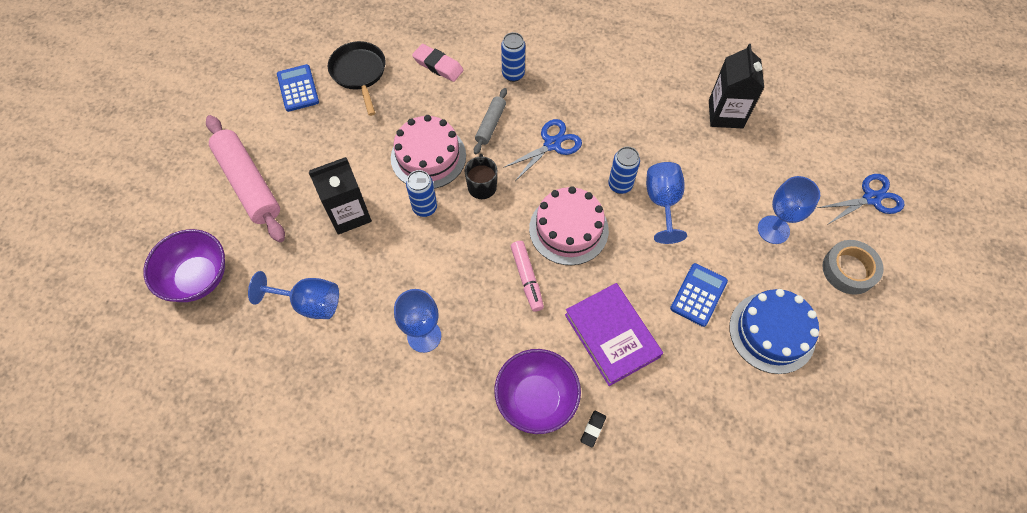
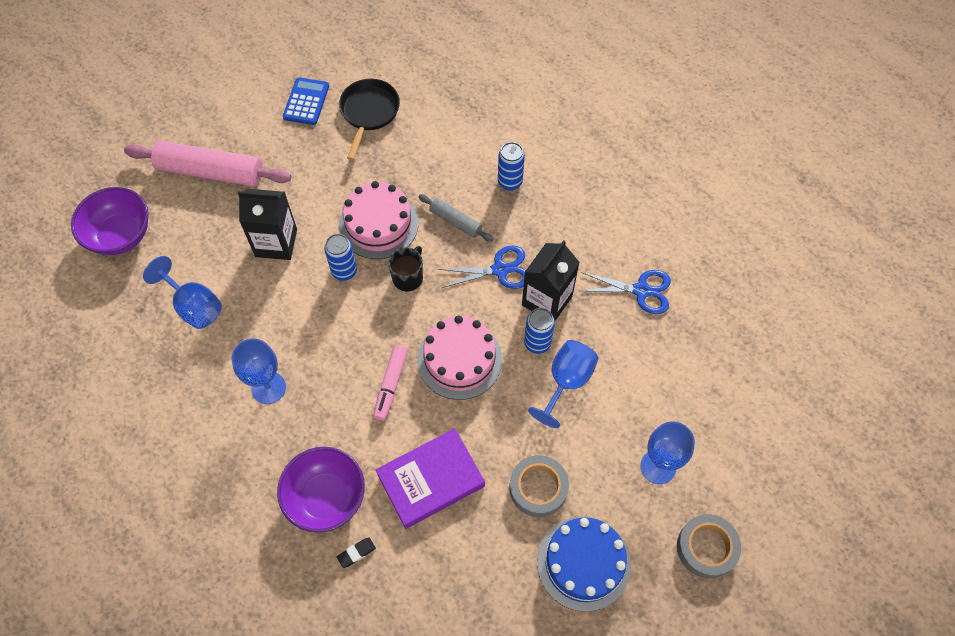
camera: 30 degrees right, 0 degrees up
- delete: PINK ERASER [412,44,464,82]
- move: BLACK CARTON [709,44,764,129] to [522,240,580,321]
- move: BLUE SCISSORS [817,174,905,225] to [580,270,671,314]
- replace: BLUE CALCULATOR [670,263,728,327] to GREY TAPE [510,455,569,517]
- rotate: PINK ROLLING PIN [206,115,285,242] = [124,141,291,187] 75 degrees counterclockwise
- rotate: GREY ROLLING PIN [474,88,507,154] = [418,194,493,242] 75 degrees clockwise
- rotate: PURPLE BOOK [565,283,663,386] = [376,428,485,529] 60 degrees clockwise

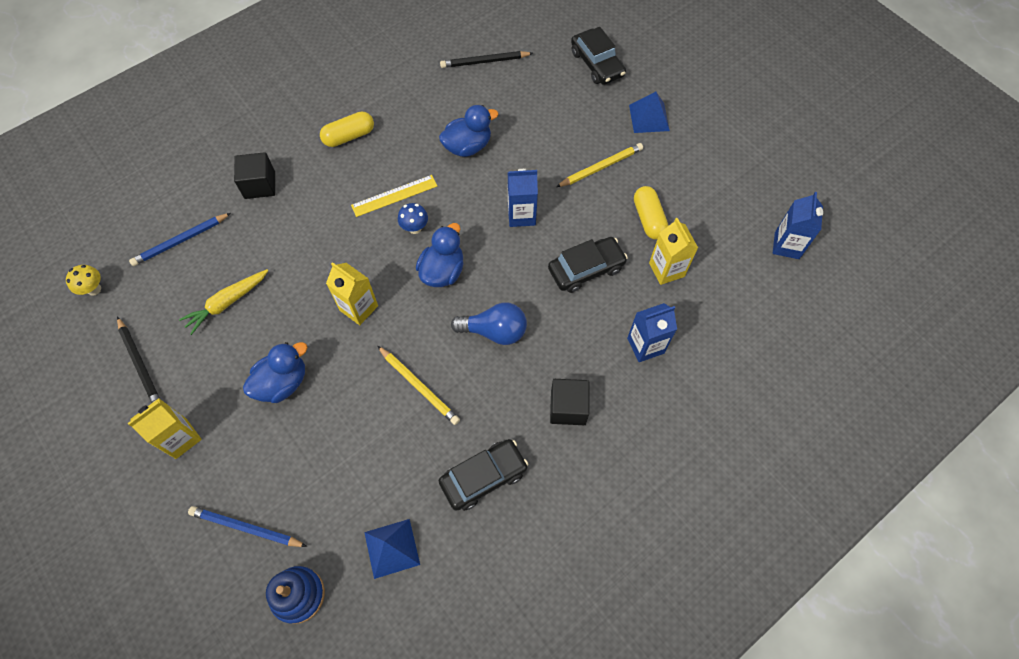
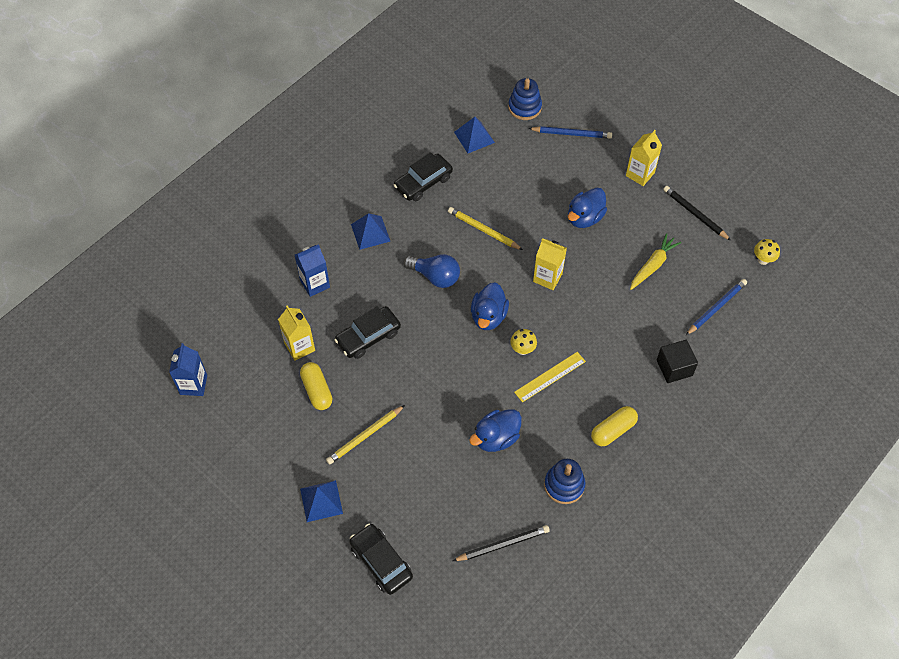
camera: 170 degrees right, 5 degrees down
- delete: BLUE CARTON [508,169,538,227]
- insert: BLUE STACKING TOY [544,459,586,504]
- replace: BLACK CUBE [550,379,590,425] to BLUE PYRAMID [351,213,390,250]
- recolor: BLUE MUSHROOM [398,203,428,234] to YELLOW MUSHROOM [510,329,537,355]
- rotate: BLUE LIGHT BULB [451,302,527,345] = [404,254,460,288] 150 degrees counterclockwise

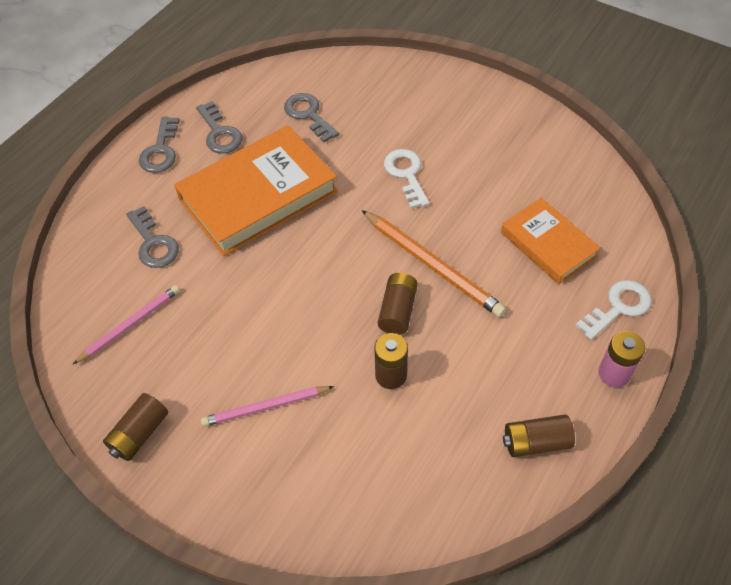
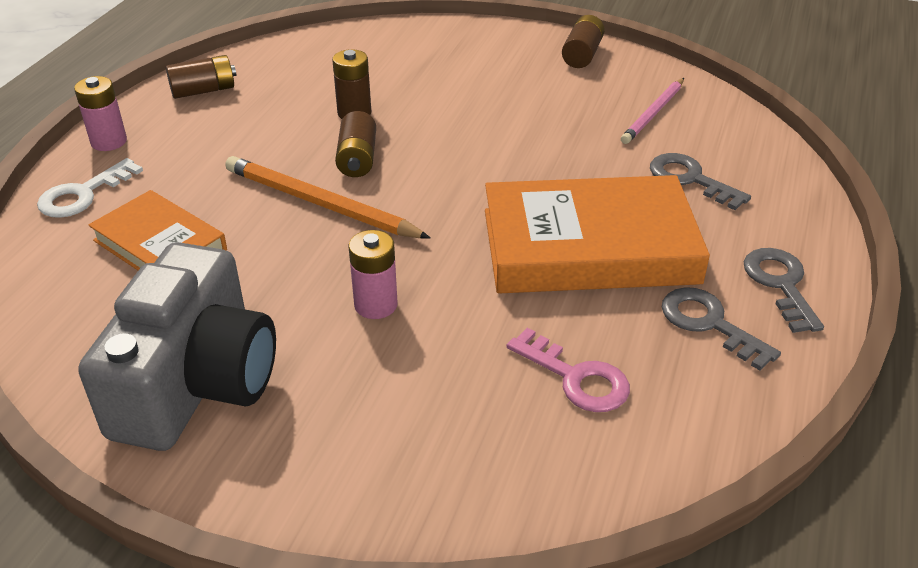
camera: 165 degrees right, 15 degrees down
- delete: PINK PENCIL [201,386,334,427]
- insert: GREY CAMERA [78,242,276,451]
- replace: WHITE KEY [384,149,429,209] to PINK BATTERY [349,230,398,319]
- recolor: GREY KEY [284,93,339,143] to PINK KEY [507,328,630,412]
- rotate: ORANGE BOOK [174,125,338,256] = [485,175,710,293] 45 degrees clockwise

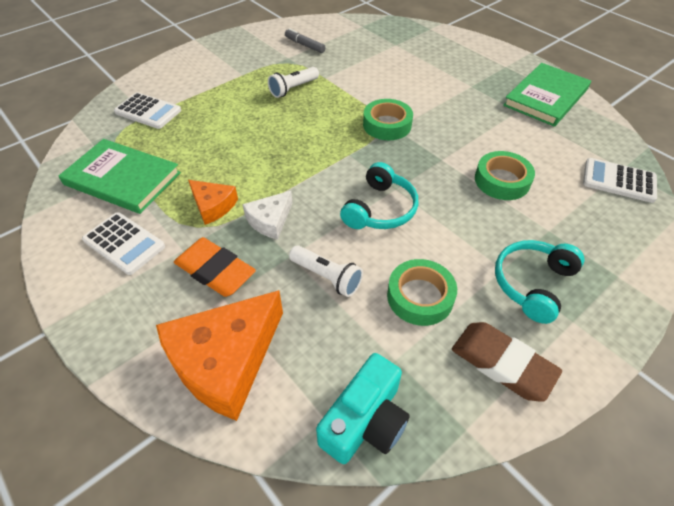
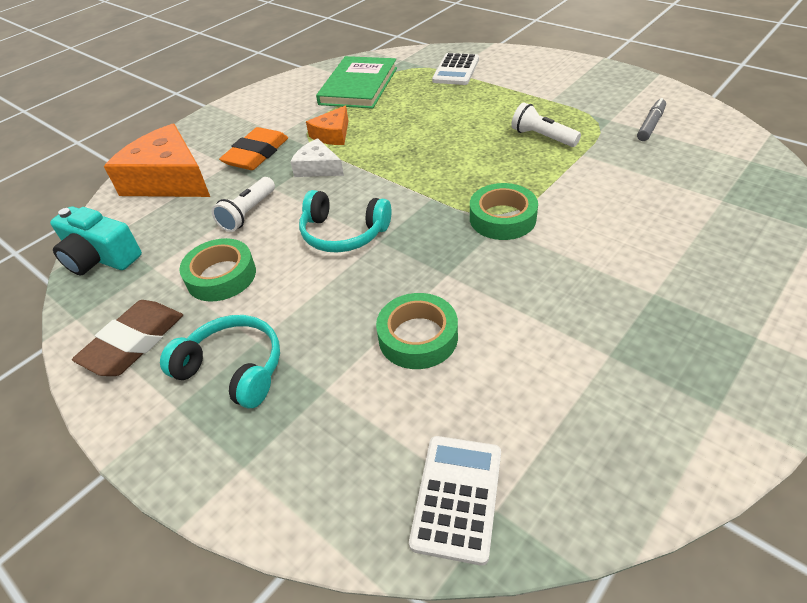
camera: 85 degrees right, 5 degrees down
- delete: WHITE CALCULATOR [82,212,165,275]
- delete: GREEN BOOK [503,63,591,127]

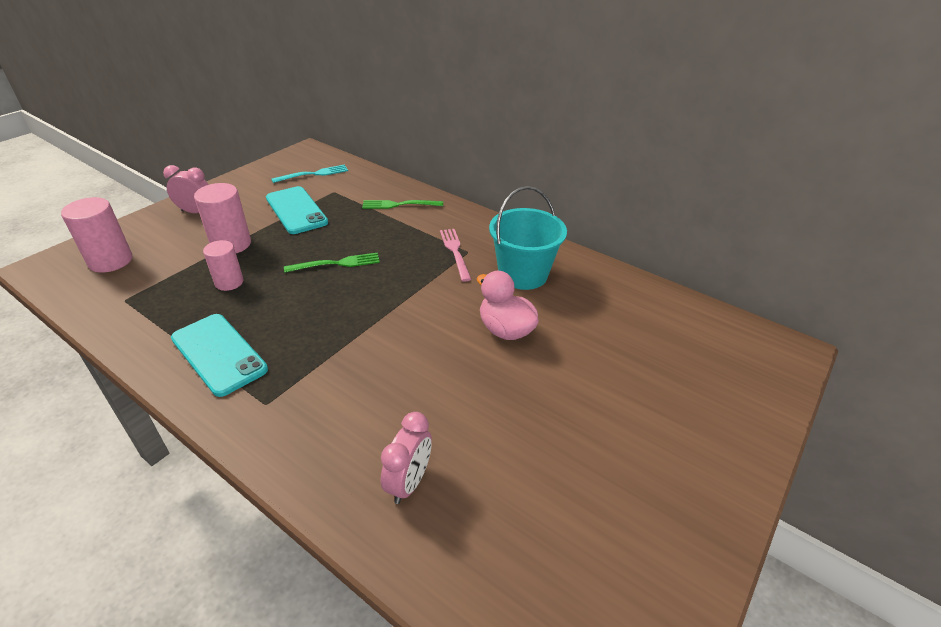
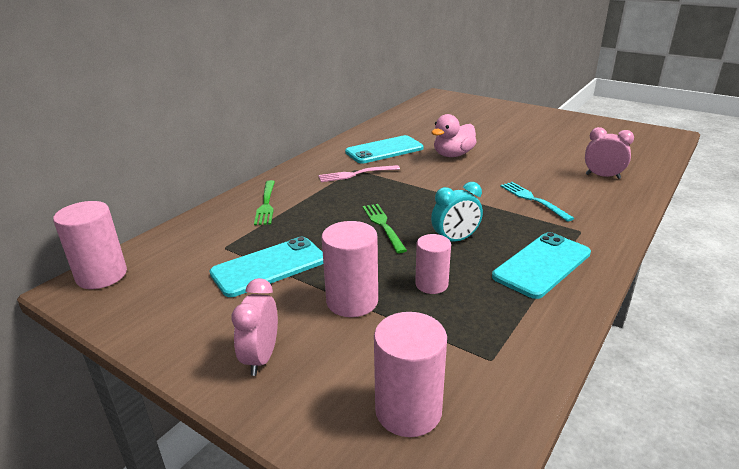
camera: 90 degrees left, 10 degrees down
- insert: PINK CYLINDER [53,201,127,289]
- insert: TURQUOISE CLOCK [431,182,483,242]
- move: TURQUOISE FORK [272,165,348,183] to [500,182,574,222]
- replace: TURQUOISE BUCKET [489,186,567,290] to TURQUOISE PHONE [345,135,424,164]

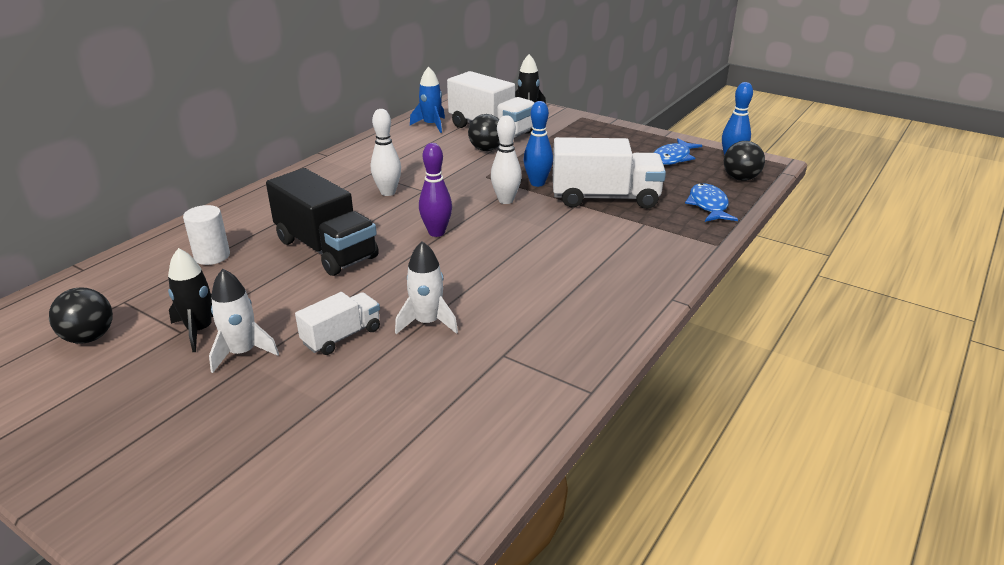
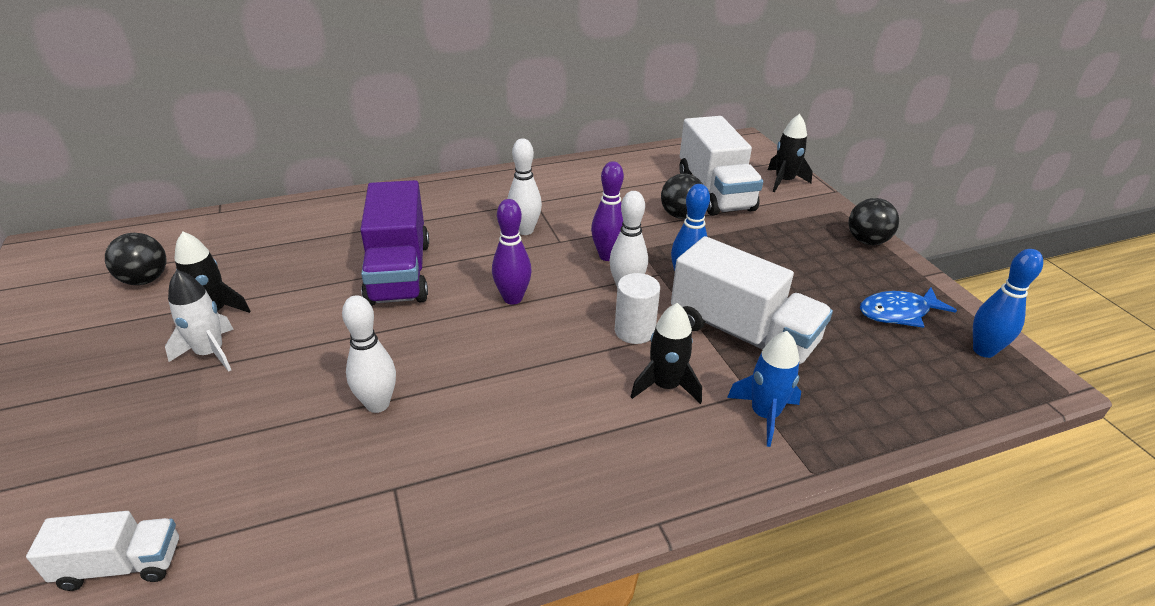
camera: 35 degrees right, 5 degrees up
- delete: BLUE FISH [685,183,738,222]
- insert: PURPLE BOWLING PIN [591,161,624,261]
- insert: BLACK ROCKET [631,303,702,404]
- move: WHITE CYLINDER [183,205,230,265] to [615,273,660,344]
- move: WHITE TRUCK [295,292,380,355] to [26,511,179,591]
- move: BLUE ROCKET [410,66,445,133] to [727,331,801,447]
- move: BLACK BALL [724,141,765,181] to [848,198,899,245]
- replace: WHITE ROCKET [395,241,458,334] to WHITE BOWLING PIN [342,295,396,413]
- recolor: BLACK TRUCK [266,168,379,276] to PURPLE TRUCK [360,180,429,306]

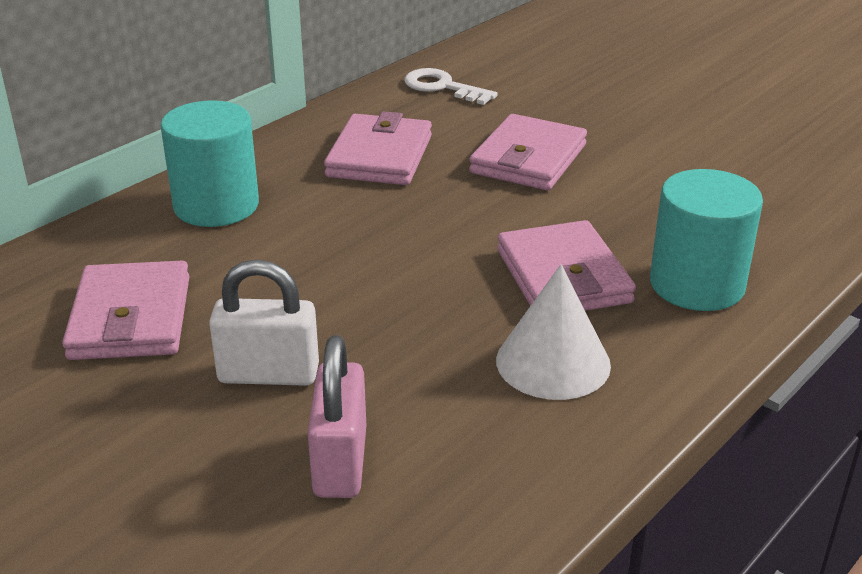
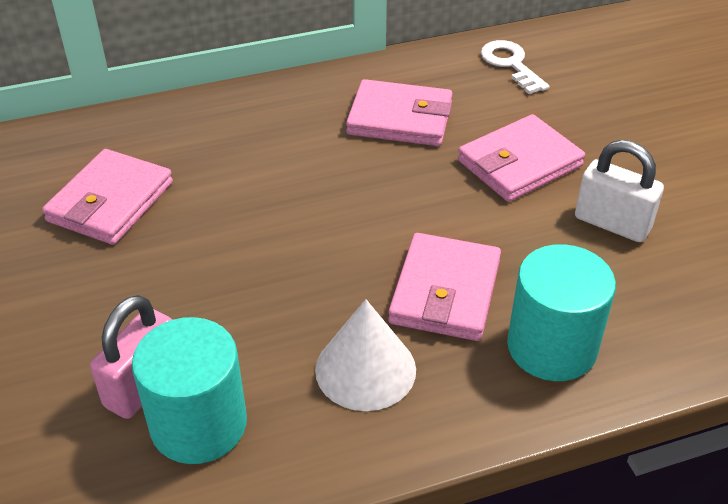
camera: 30 degrees right, 10 degrees up
- move: TURQUOISE CYLINDER [161,100,259,227] to [132,317,247,464]
- move: WHITE PADLOCK [209,259,319,386] to [575,140,664,242]
- rotate: PINK WALLET [324,111,432,185] = [346,79,452,146] 60 degrees clockwise

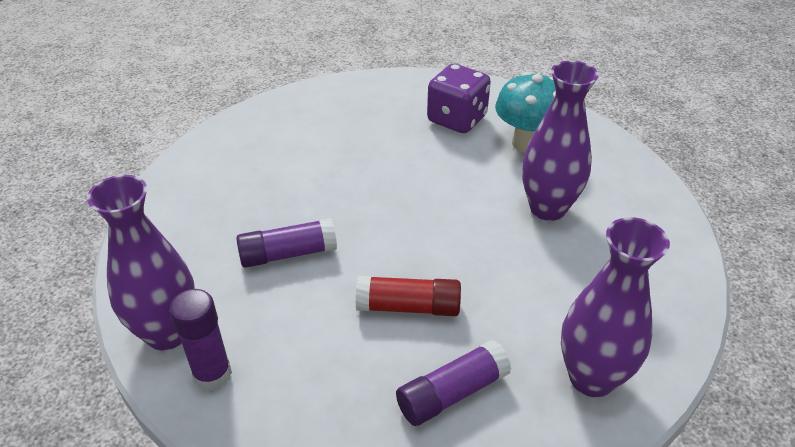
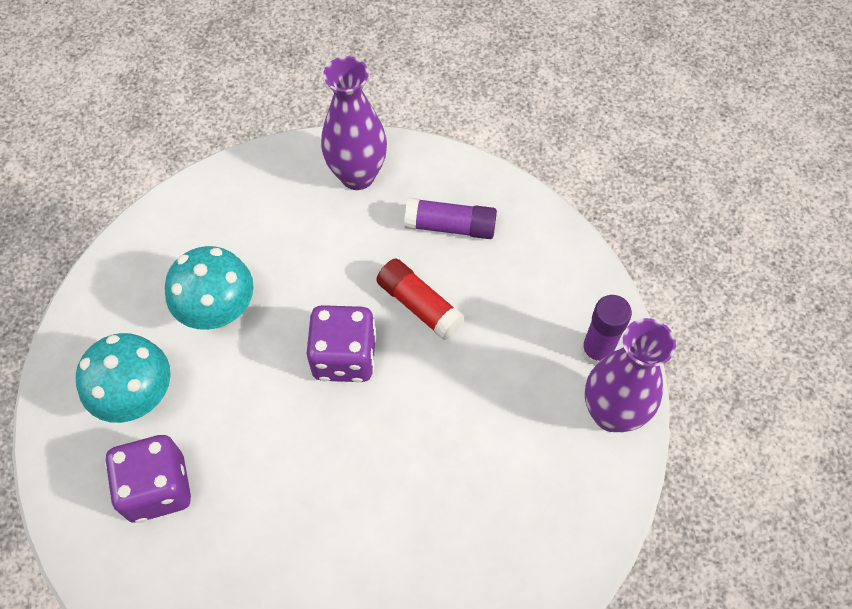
camera: 140 degrees left, 20 degrees up
- delete: PURPLE GLUE STICK [236,218,337,268]
- insert: PURPLE DICE [307,305,376,383]
- replace: PURPLE VASE [522,61,599,221] to TURQUOISE MUSHROOM [165,246,254,330]

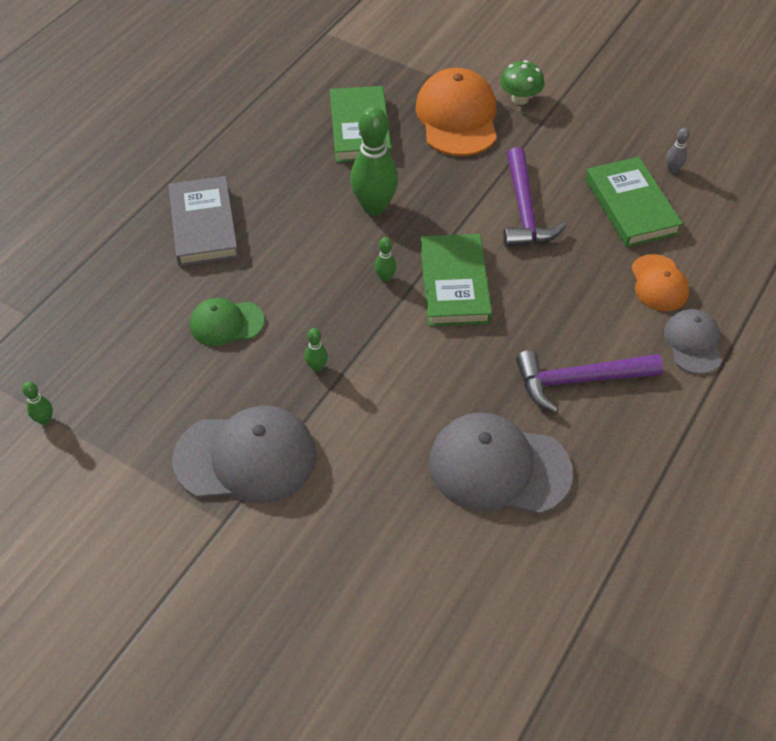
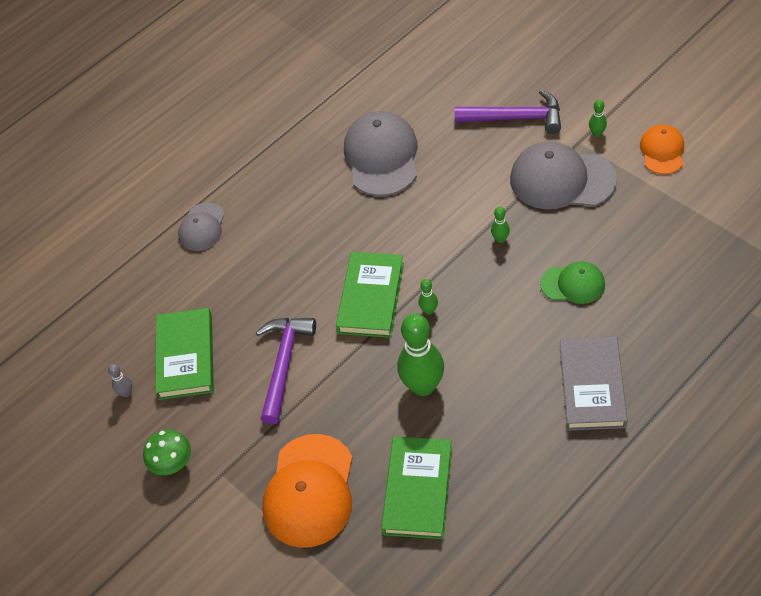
camera: 160 degrees left, 0 degrees up
- move: GREEN BOWLING PIN [22,382,53,425] to [589,100,607,137]
- move: GREEN MUSHROOM [500,60,545,105] to [143,430,191,475]
- move: PURPLE HAMMER [516,350,663,413] to [455,90,561,134]
- move: ORANGE CAP [631,254,689,311] to [640,124,684,174]
- rotate: GREY CAP [429,412,573,514] = [344,111,417,196] 120 degrees counterclockwise

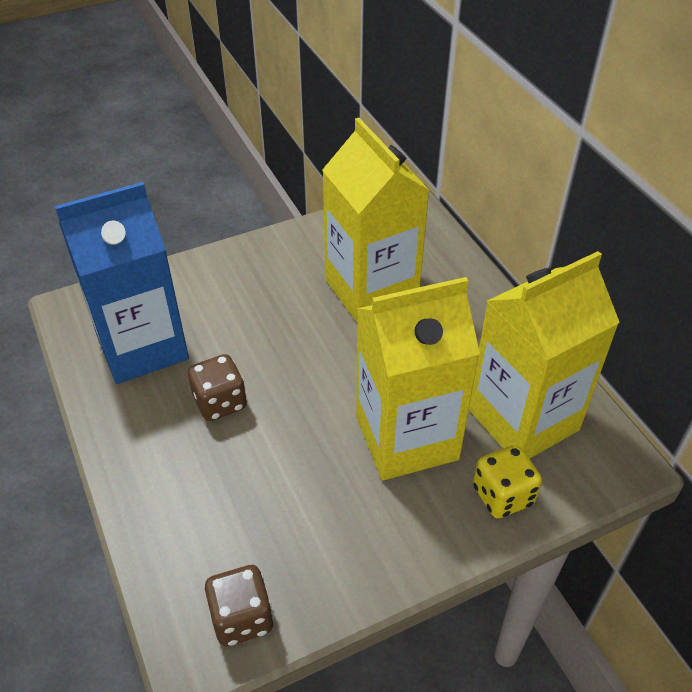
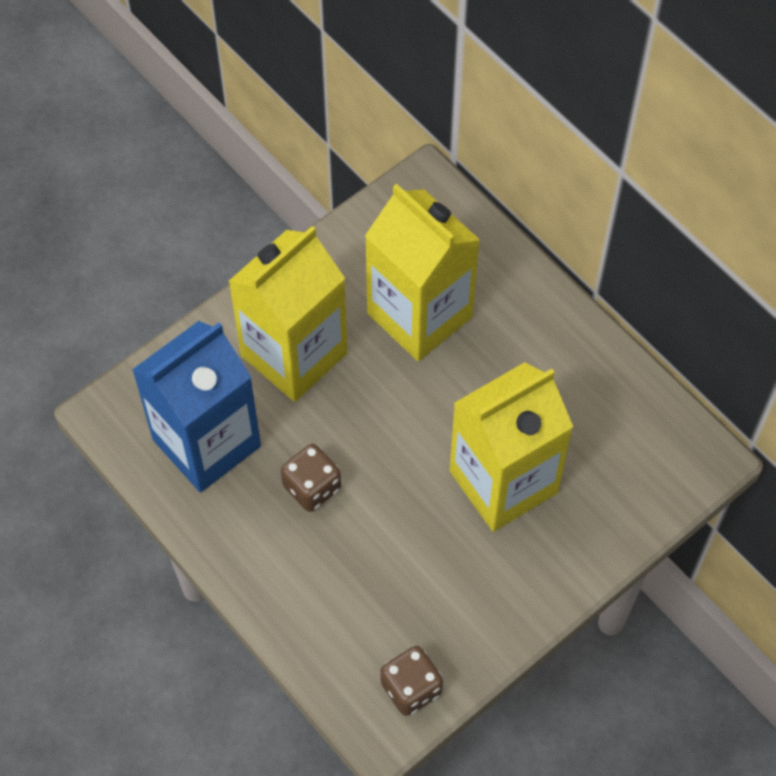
camera: 15 degrees left, 15 degrees up
- delete: YELLOW DICE [473,445,542,519]
- move: YELLOW CARTON [469,251,620,459] to [228,226,348,402]

